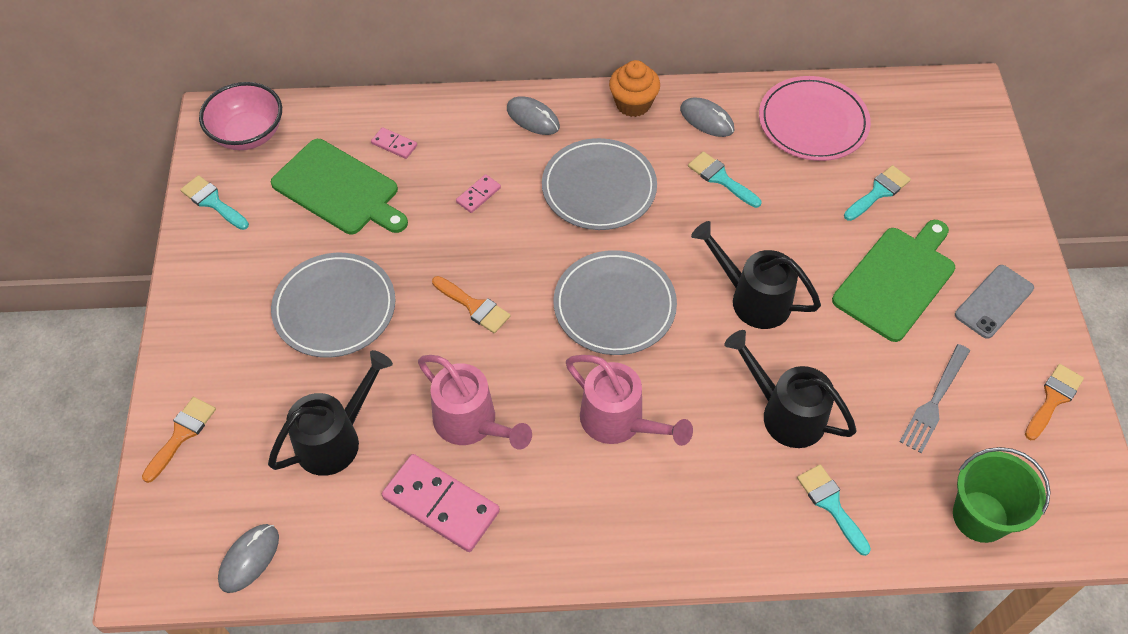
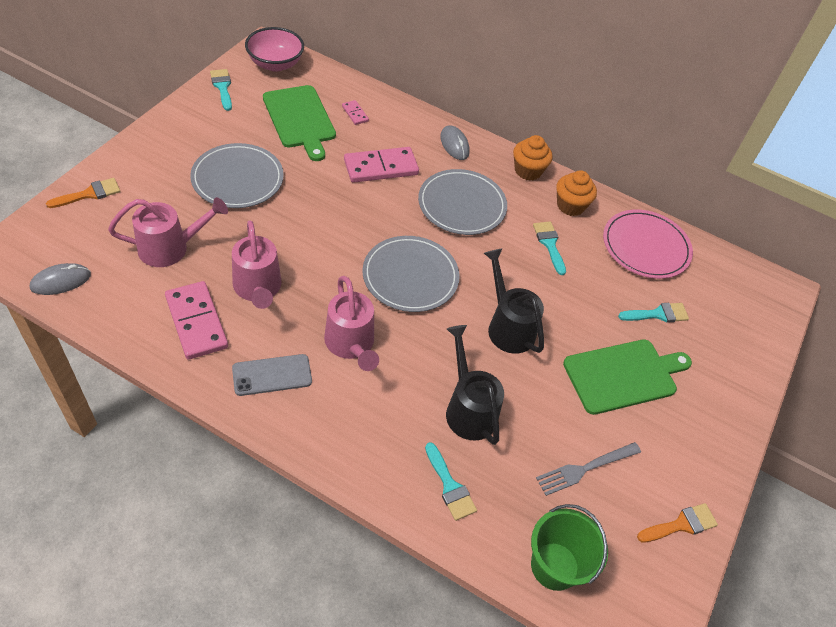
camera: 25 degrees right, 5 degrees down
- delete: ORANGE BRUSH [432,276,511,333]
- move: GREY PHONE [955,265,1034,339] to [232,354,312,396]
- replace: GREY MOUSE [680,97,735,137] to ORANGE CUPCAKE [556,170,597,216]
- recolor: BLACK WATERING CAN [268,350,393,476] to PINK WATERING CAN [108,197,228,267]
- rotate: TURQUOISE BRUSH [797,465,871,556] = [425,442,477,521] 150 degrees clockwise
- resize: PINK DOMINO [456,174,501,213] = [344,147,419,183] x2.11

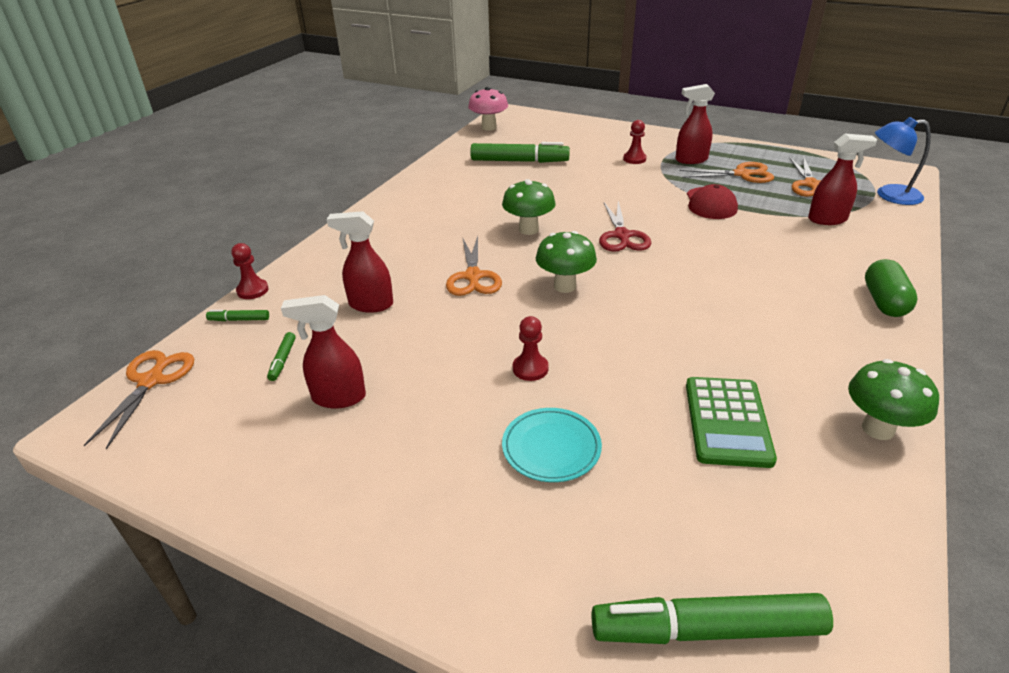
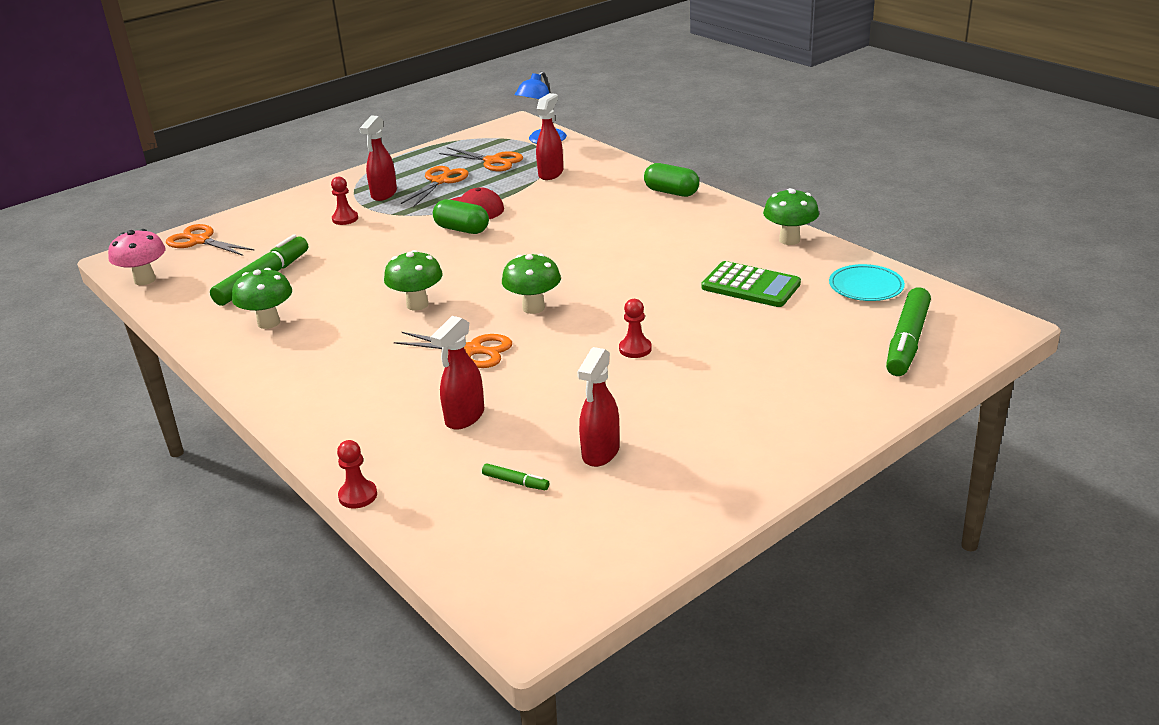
camera: 65 degrees left, 5 degrees down
- delete: GREEN MARKER [206,310,269,321]
- delete: RED SCISSORS [599,201,651,252]
- insert: GREEN MUSHROOM [232,268,292,329]
- insert: GREEN CAPSULE [433,199,489,234]
- move: ORANGE SCISSORS [84,350,194,449] to [166,224,255,256]
- move: TURQUOISE PLATE [502,408,602,482] to [829,264,905,301]

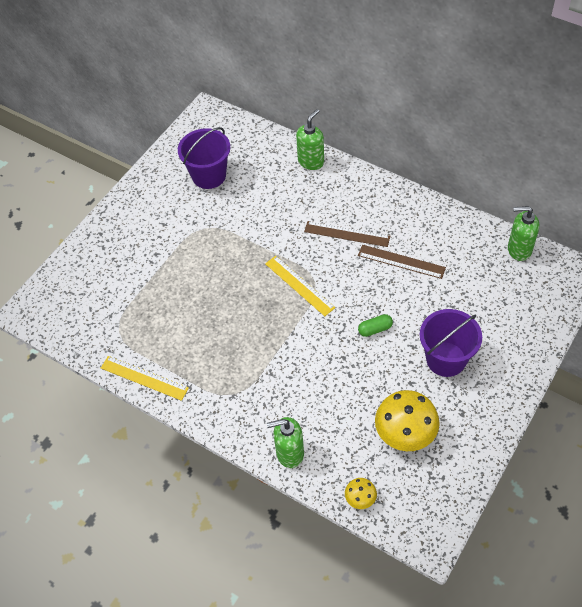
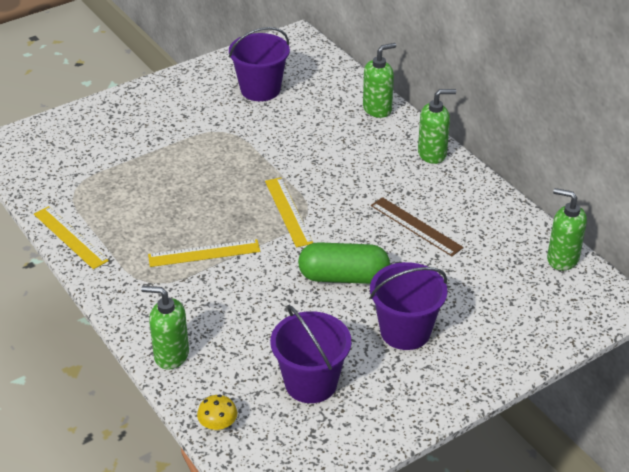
camera: 20 degrees right, 15 degrees down
- delete: BROWN RULER [304,221,390,247]
- insert: YELLOW RULER [148,239,260,267]
- insert: GREEN SOAP DISPENSER [418,89,456,164]
- replace: YELLOW MUSHROOM [375,390,440,451] to PURPLE BUCKET [270,305,351,403]
- resize: GREEN CAPSULE [358,314,393,337] = [298,242,390,284] x2.03

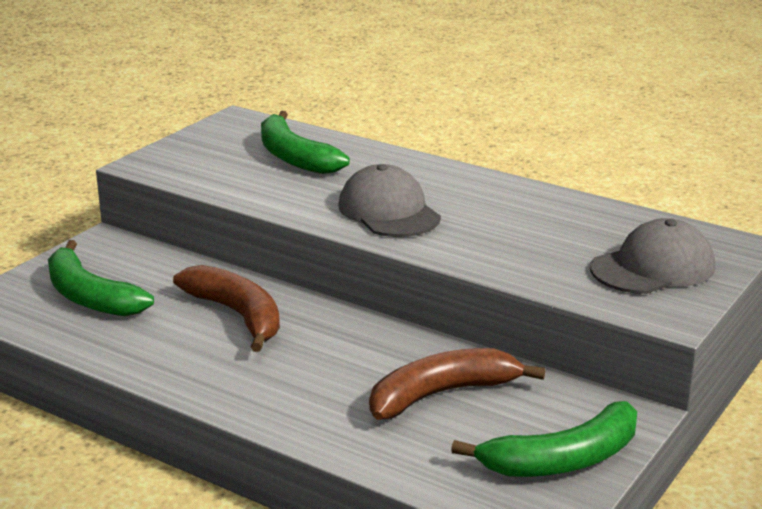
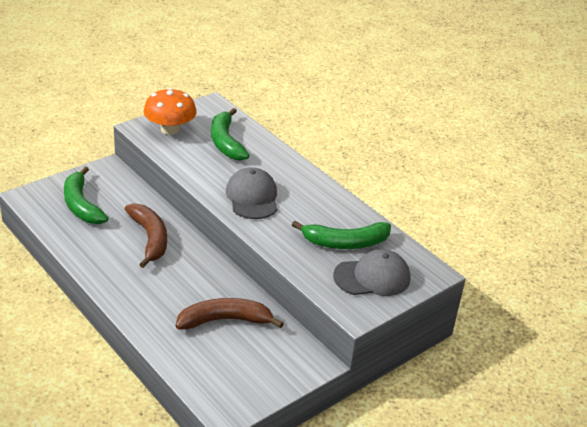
camera: 15 degrees right, 10 degrees up
- insert: ORANGE MUSHROOM [144,88,197,135]
- move: GREEN BANANA [451,401,637,477] to [292,221,391,249]

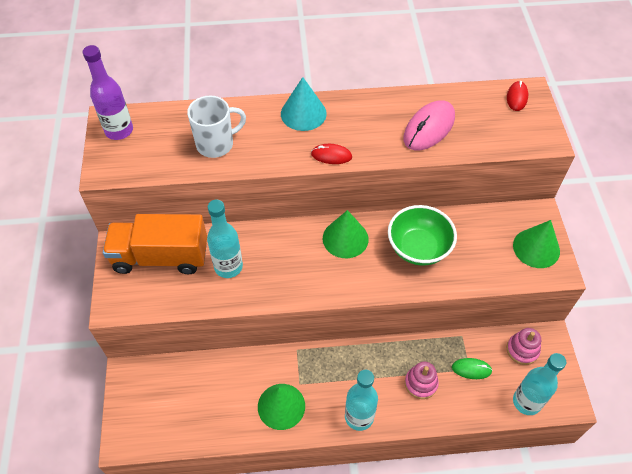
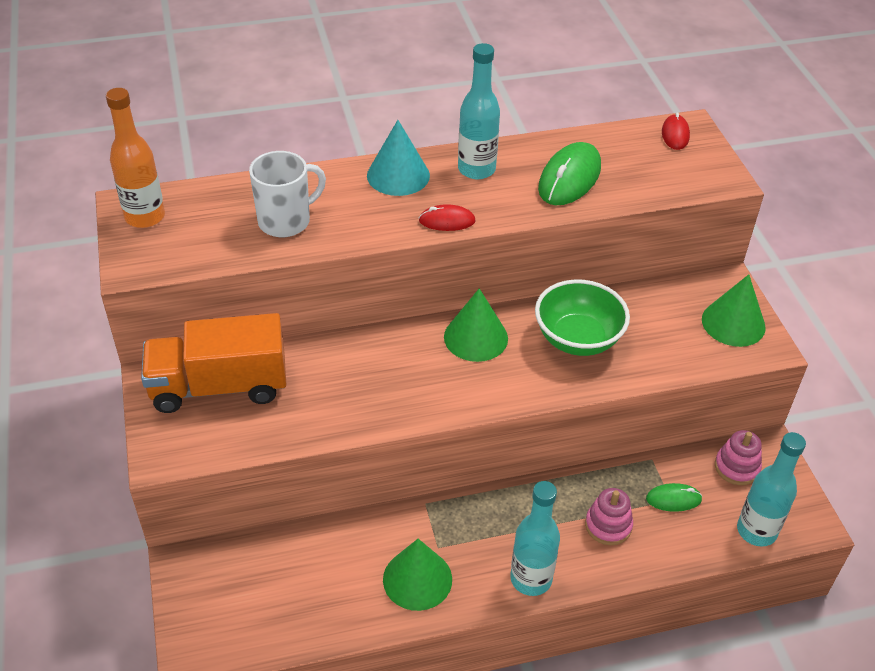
camera: 10 degrees left, 10 degrees down
- move: TURQUOISE BOTTLE [207,200,243,278] to [458,43,500,179]
- recolor: PURPLE BOTTLE [83,45,133,140] to ORANGE BOTTLE [106,88,165,228]
- recolor: PINK MOUSE [404,100,455,151] to GREEN MOUSE [538,142,601,205]

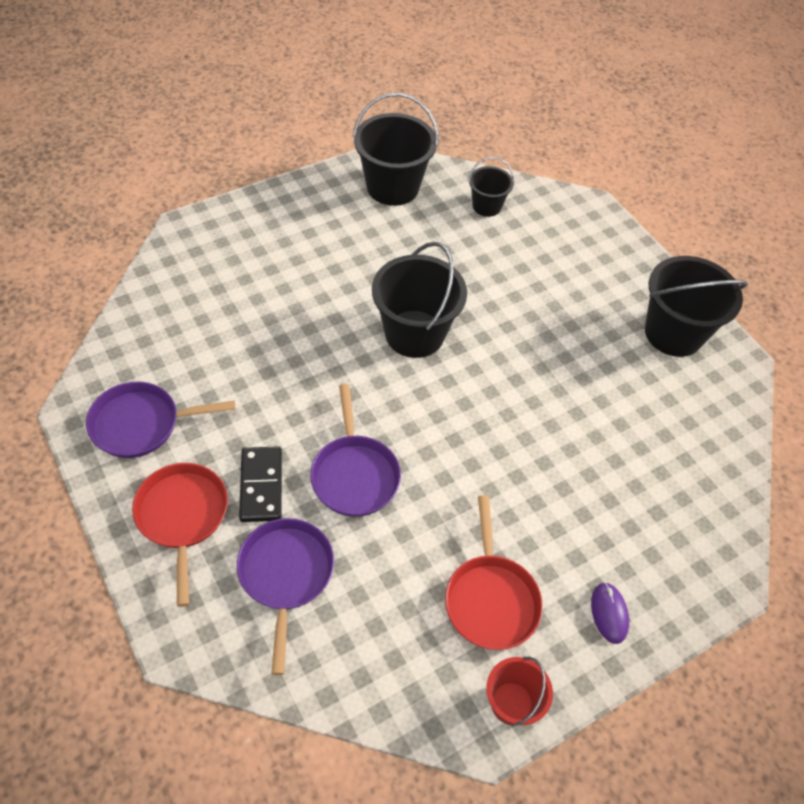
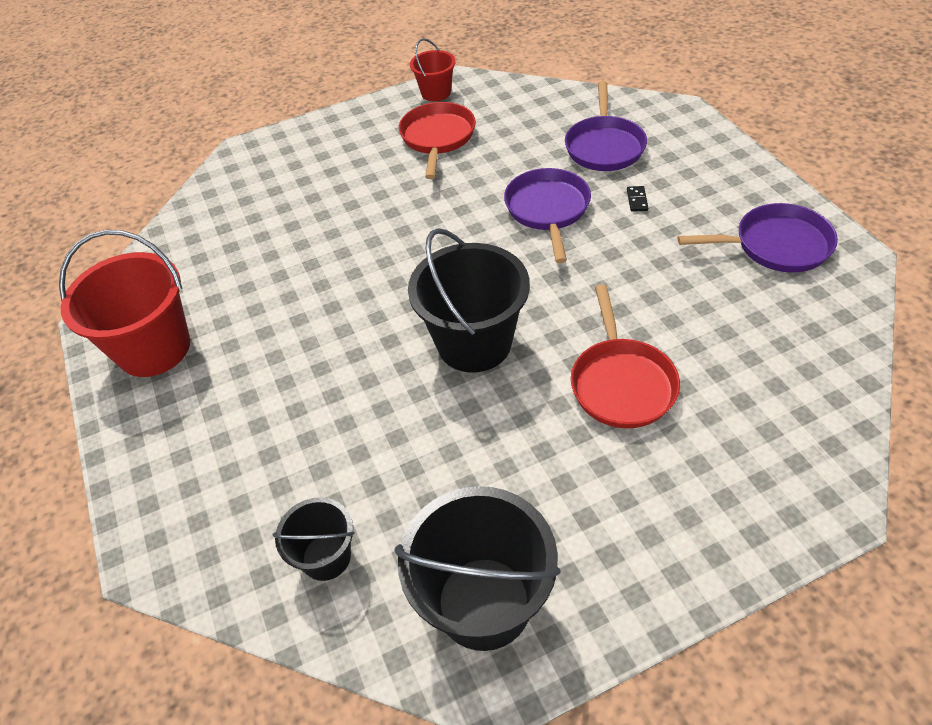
camera: 165 degrees left, 5 degrees down
- delete: PURPLE MOUSE [591,582,629,644]
- move: RED PAN [132,463,228,607] to [571,285,680,428]
- recolor: BLACK BUCKET [645,256,748,357] to RED BUCKET [59,230,190,377]
- resize: BLACK DOMINO [239,446,282,522] = [627,186,648,212] x0.45

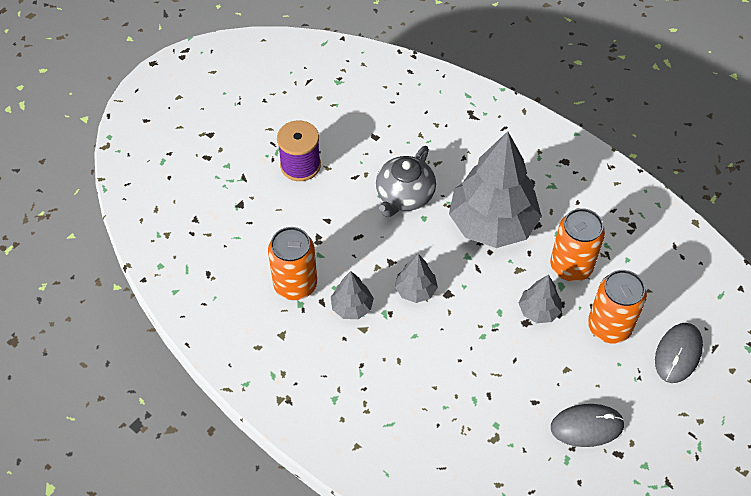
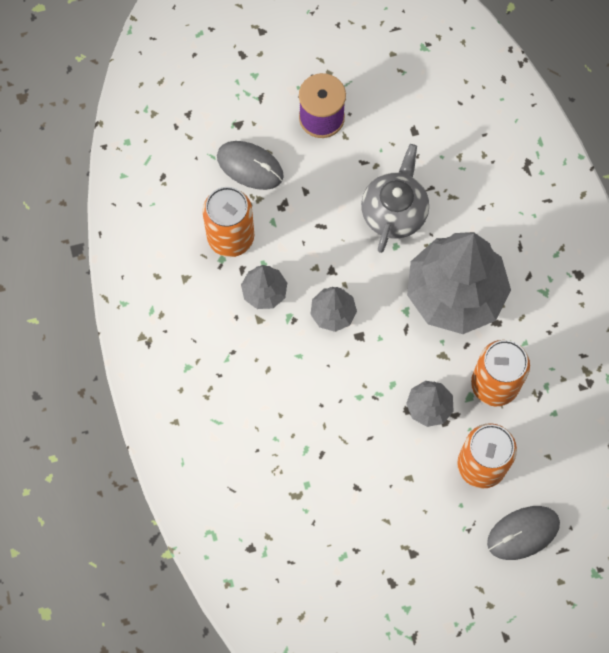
camera: 35 degrees right, 15 degrees up
- move: GREY MOUSE [551,404,625,447] to [217,141,284,190]
- rotate: GREY TEAPOT [376,146,436,217] = [361,144,429,253] 135 degrees clockwise

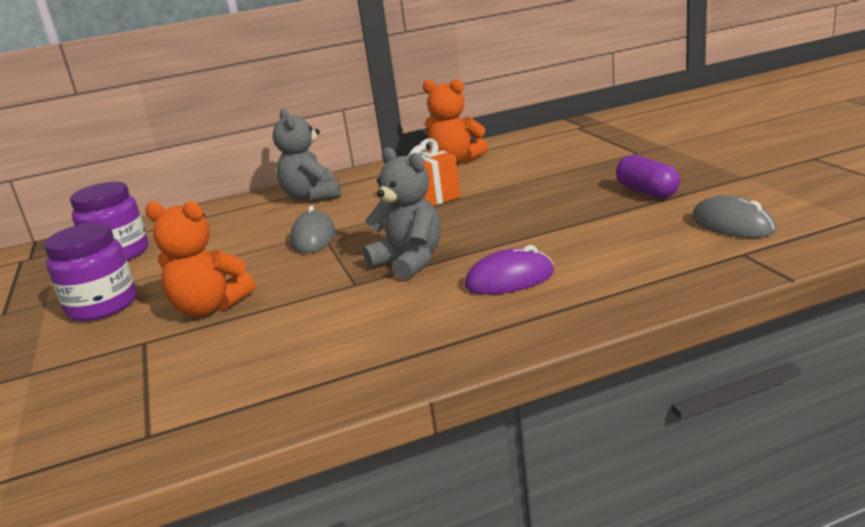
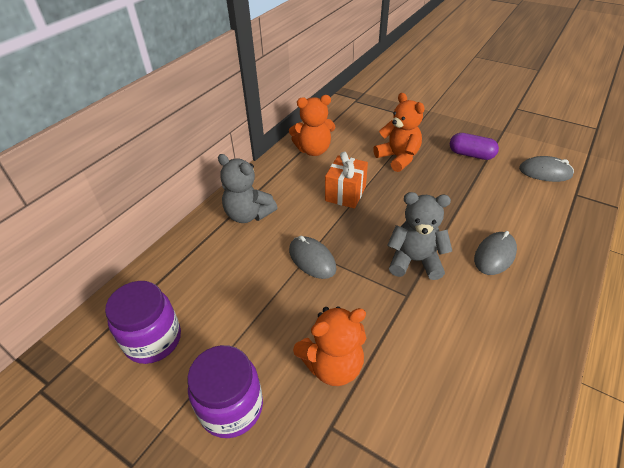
camera: 40 degrees left, 20 degrees up
- insert: ORANGE TEDDY BEAR [373,93,425,172]
- recolor: PURPLE MOUSE [465,245,554,295] to GREY MOUSE [474,231,517,275]

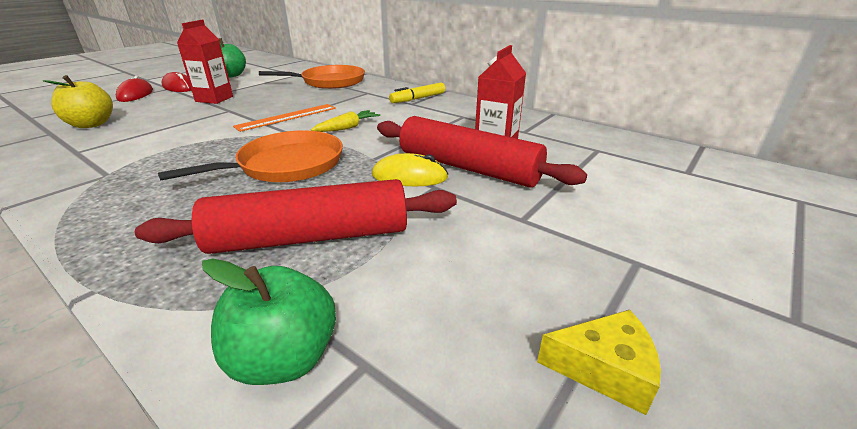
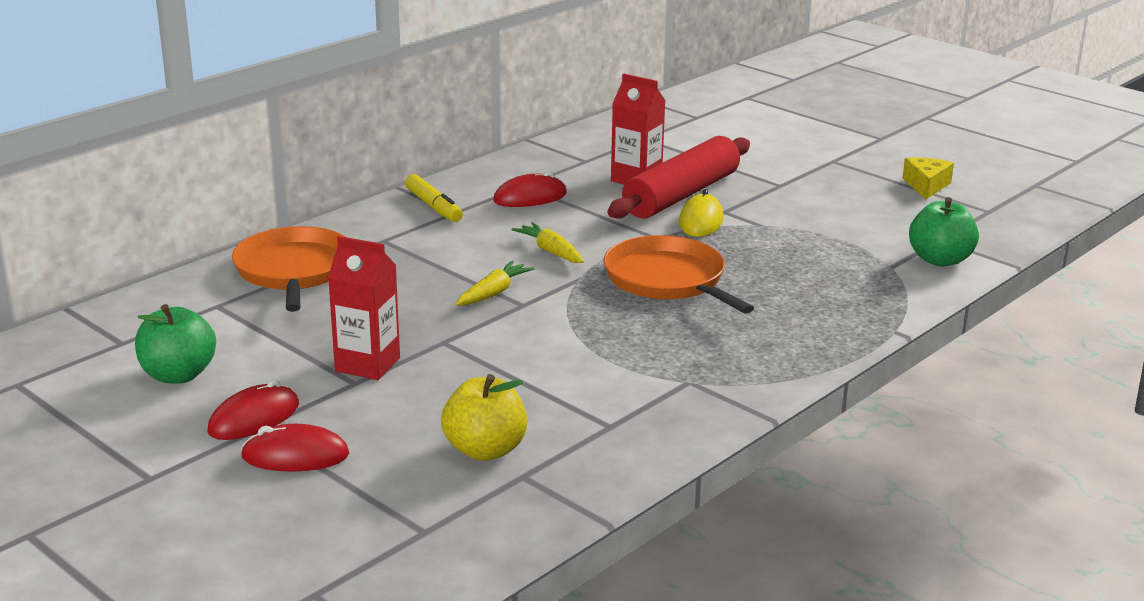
camera: 85 degrees left, 5 degrees down
- delete: RED ROLLING PIN [135,179,457,254]
- insert: RED MOUSE [493,171,567,207]
- replace: ORANGE RULER [233,104,336,132] to YELLOW CARROT [456,261,535,306]

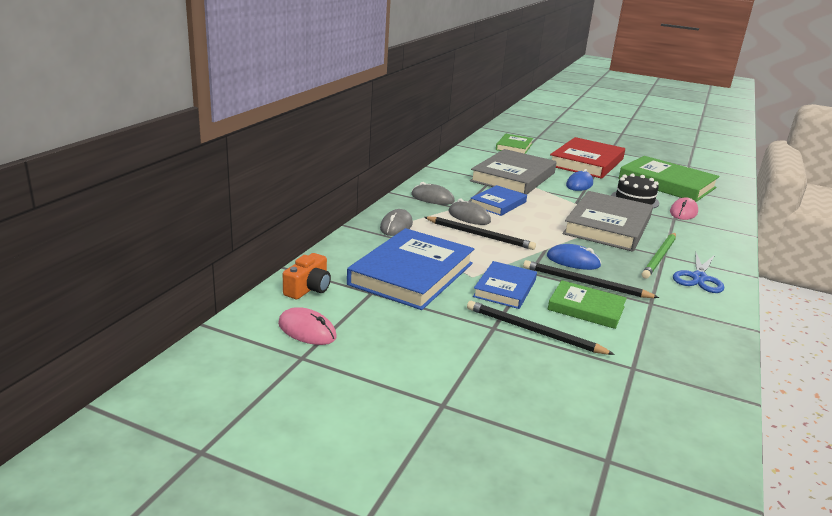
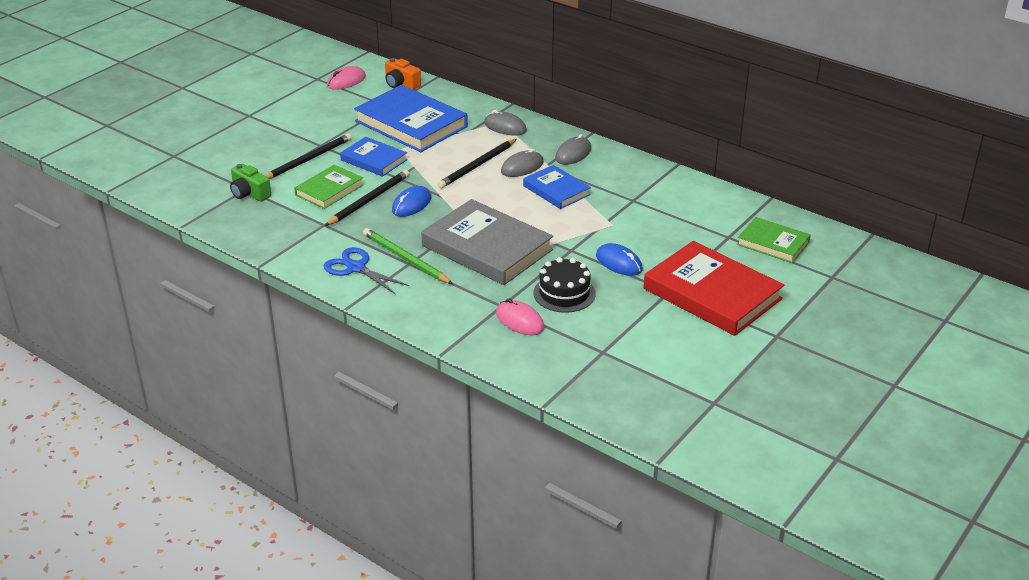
camera: 105 degrees right, 10 degrees up
- delete: GREY BOOK [470,149,557,194]
- delete: GREEN BOOK [618,156,720,202]
- insert: GREEN CAMERA [230,164,271,202]

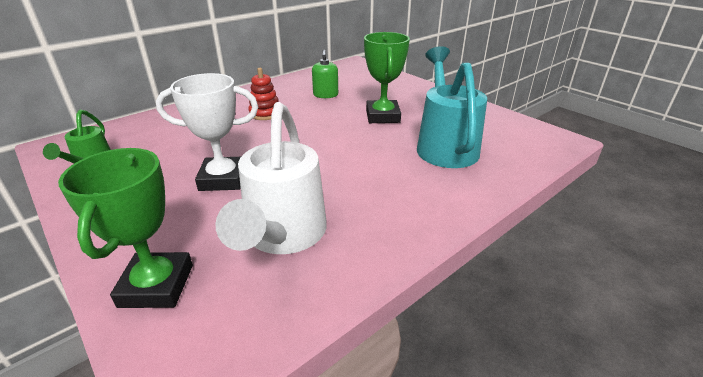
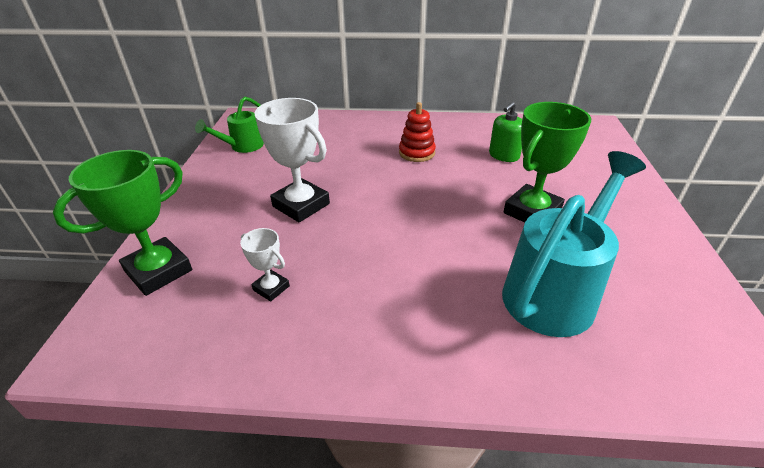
camera: 45 degrees right, 5 degrees up
- replace: WHITE WATERING CAN [215,102,327,254] to WHITE TROPHY [240,228,290,302]

